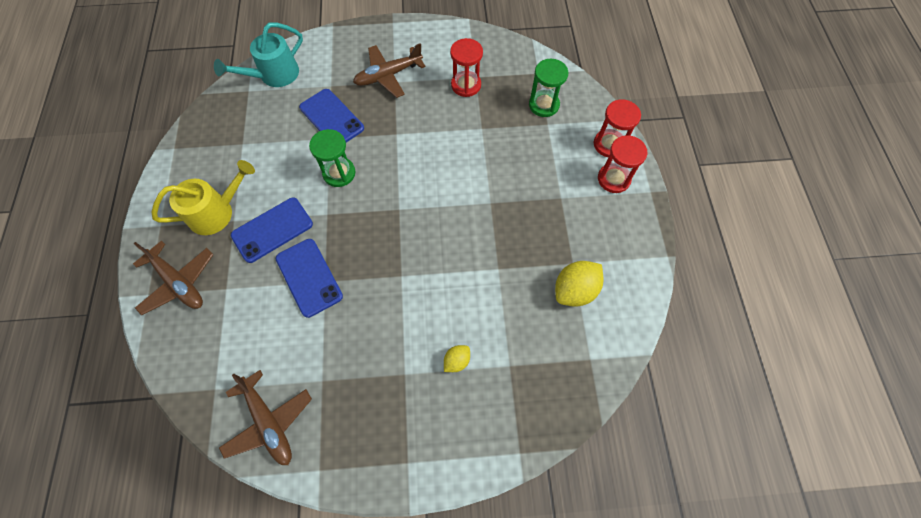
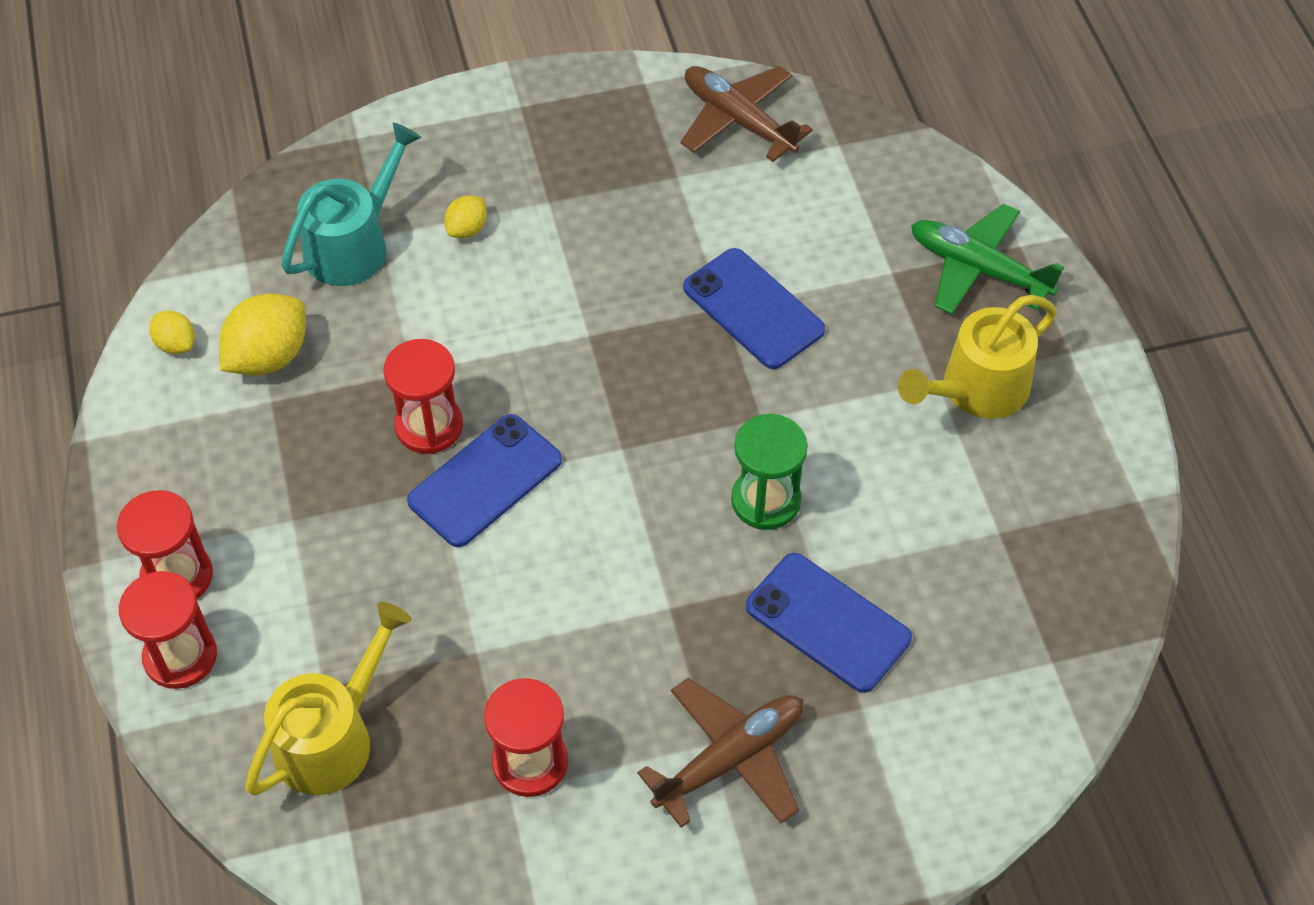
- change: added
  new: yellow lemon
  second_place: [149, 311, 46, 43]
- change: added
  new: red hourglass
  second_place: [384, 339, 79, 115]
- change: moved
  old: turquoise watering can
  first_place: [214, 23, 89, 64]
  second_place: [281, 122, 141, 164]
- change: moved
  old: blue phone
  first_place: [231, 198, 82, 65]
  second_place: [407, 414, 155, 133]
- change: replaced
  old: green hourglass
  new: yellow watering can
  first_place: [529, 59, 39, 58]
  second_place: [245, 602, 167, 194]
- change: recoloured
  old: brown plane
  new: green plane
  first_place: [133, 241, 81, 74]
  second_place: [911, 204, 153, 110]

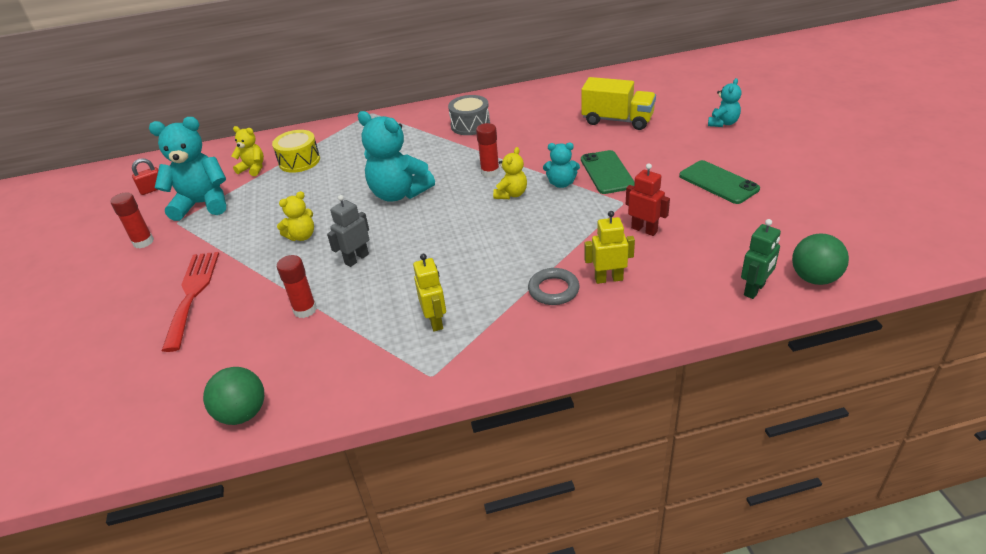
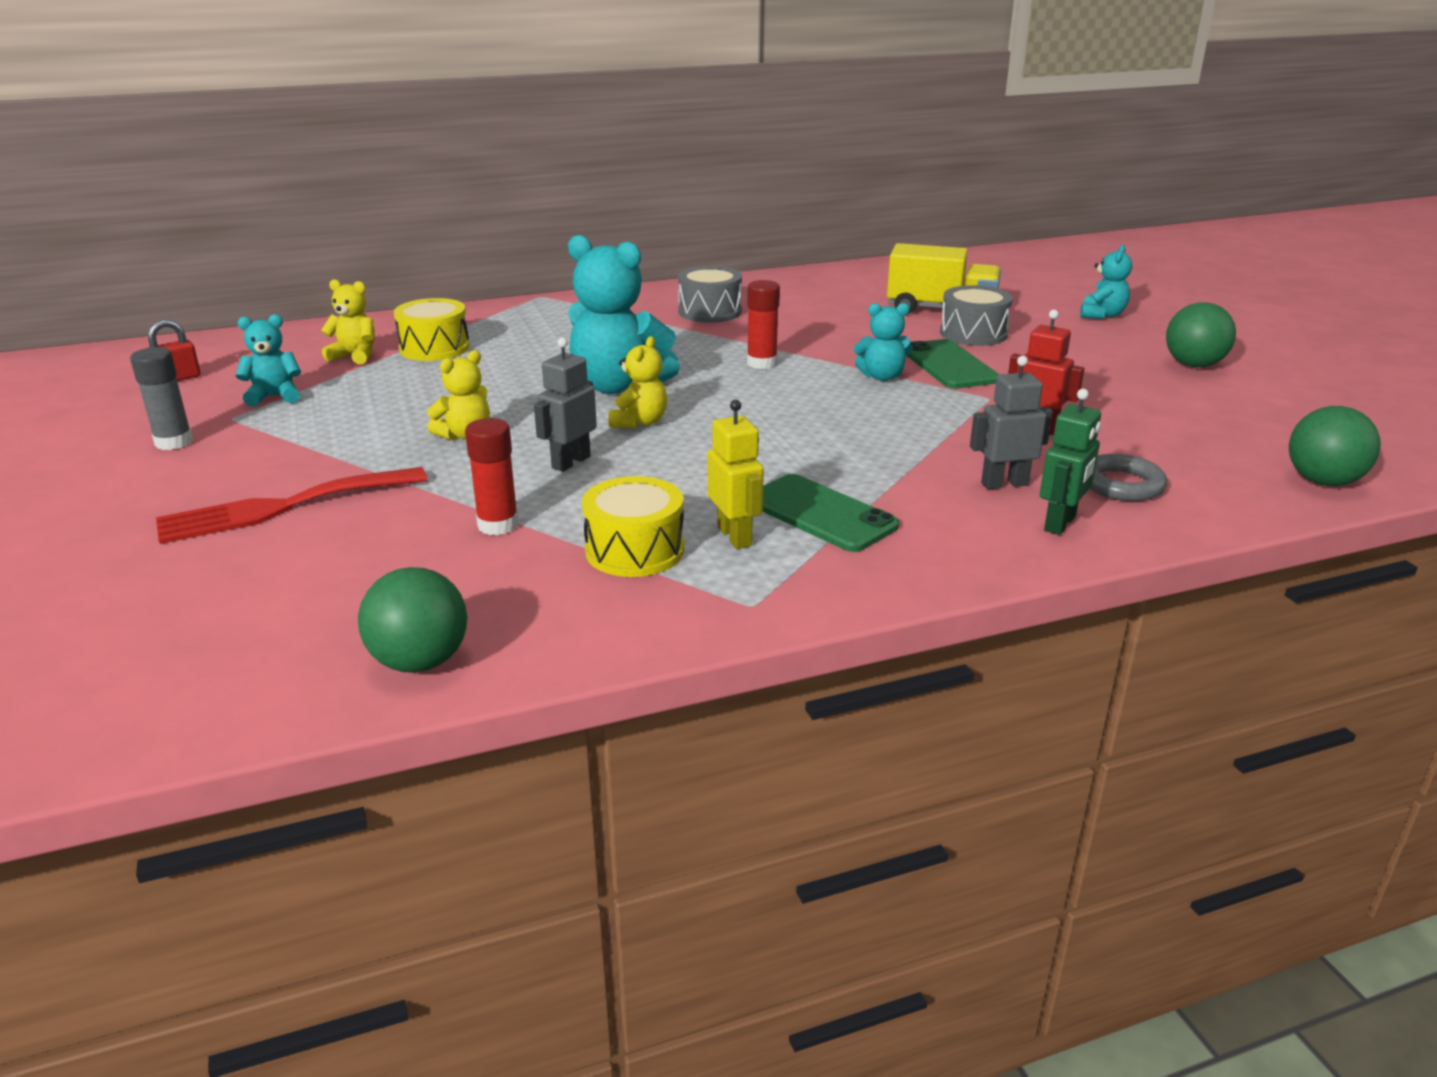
- change: added
  new: yellow drum
  second_place: [582, 476, 102, 101]
- change: added
  new: grey drum
  second_place: [940, 285, 73, 61]
- change: added
  new: green ball
  second_place: [1166, 302, 70, 65]
- change: moved
  old: yellow teddy bear
  first_place: [493, 147, 34, 52]
  second_place: [608, 336, 59, 92]
- change: moved
  old: grey ring
  first_place: [528, 268, 51, 37]
  second_place: [1090, 454, 77, 47]
- change: moved
  old: green phone
  first_place: [679, 160, 81, 44]
  second_place: [762, 474, 137, 78]
- change: moved
  old: green robot
  first_place: [741, 219, 40, 80]
  second_place: [1040, 389, 61, 146]
- change: recoloured
  old: red glue stick
  new: grey glue stick
  first_place: [111, 192, 43, 56]
  second_place: [130, 347, 63, 103]
- change: recoloured
  old: yellow robot
  new: grey robot
  first_place: [584, 211, 51, 73]
  second_place: [970, 356, 83, 133]
- change: turned
  old: red fork
  first_place: [162, 252, 57, 100]
  second_place: [156, 467, 271, 77]
  degrees: -105
- change: resized
  old: turquoise teddy bear
  first_place: [149, 117, 77, 104]
  second_place: [235, 314, 66, 93]
  factor: 0.53

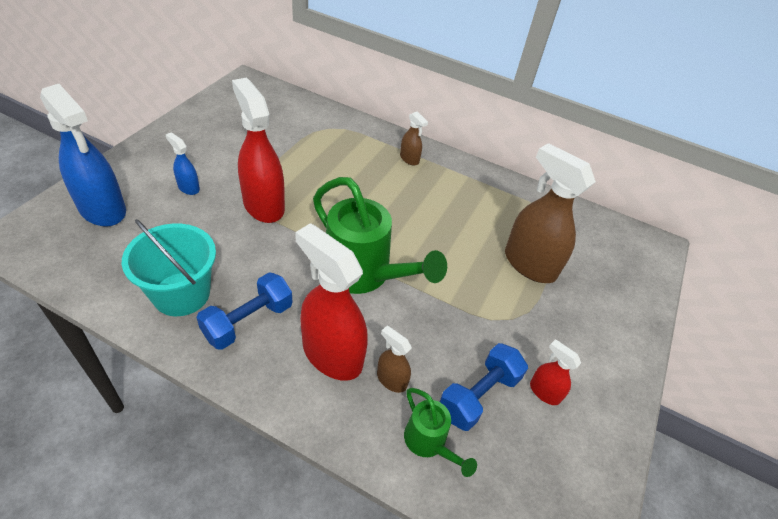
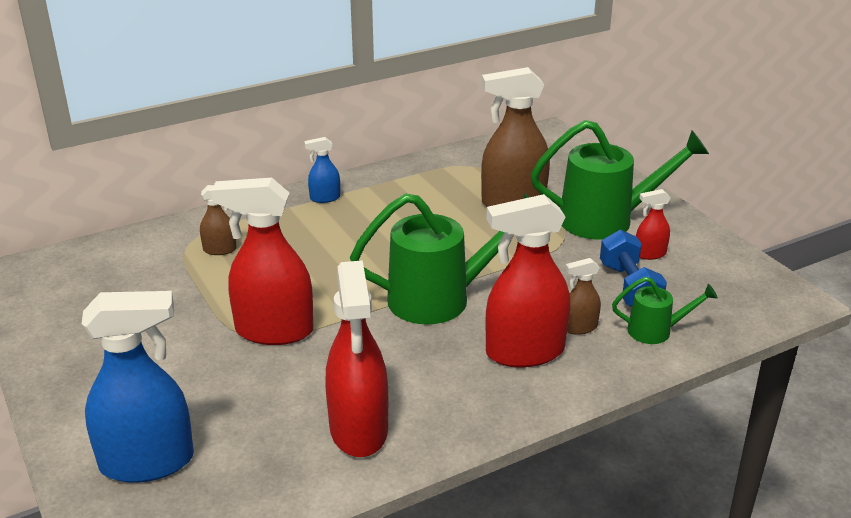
- change: removed
  old: blue dumbbell
  first_place: [196, 272, 96, 78]
- change: added
  new: green watering can
  second_place: [531, 120, 178, 120]
- change: moved
  old: blue spray bottle
  first_place: [166, 132, 34, 63]
  second_place: [304, 137, 36, 66]
- change: moved
  old: brown spray bottle
  first_place: [400, 111, 28, 55]
  second_place: [200, 185, 37, 70]
- change: replaced
  old: turquoise bucket
  new: red spray bottle
  first_place: [122, 219, 94, 97]
  second_place: [326, 260, 62, 197]

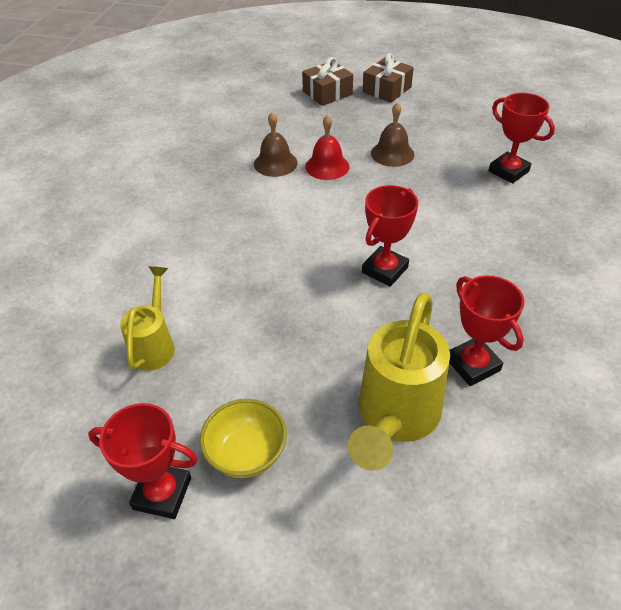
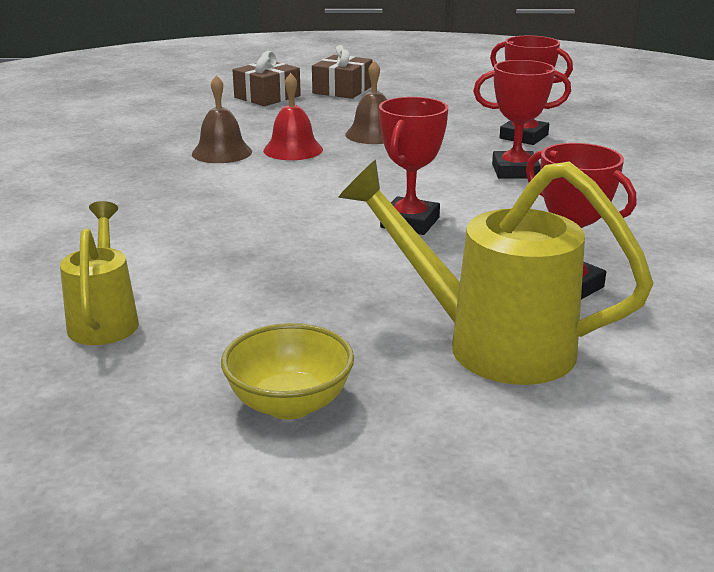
- change: moved
  old: red trophy
  first_place: [88, 403, 110, 116]
  second_place: [473, 60, 98, 118]
- change: turned
  old: yellow watering can
  first_place: [348, 292, 102, 179]
  second_place: [338, 160, 315, 225]
  degrees: 105

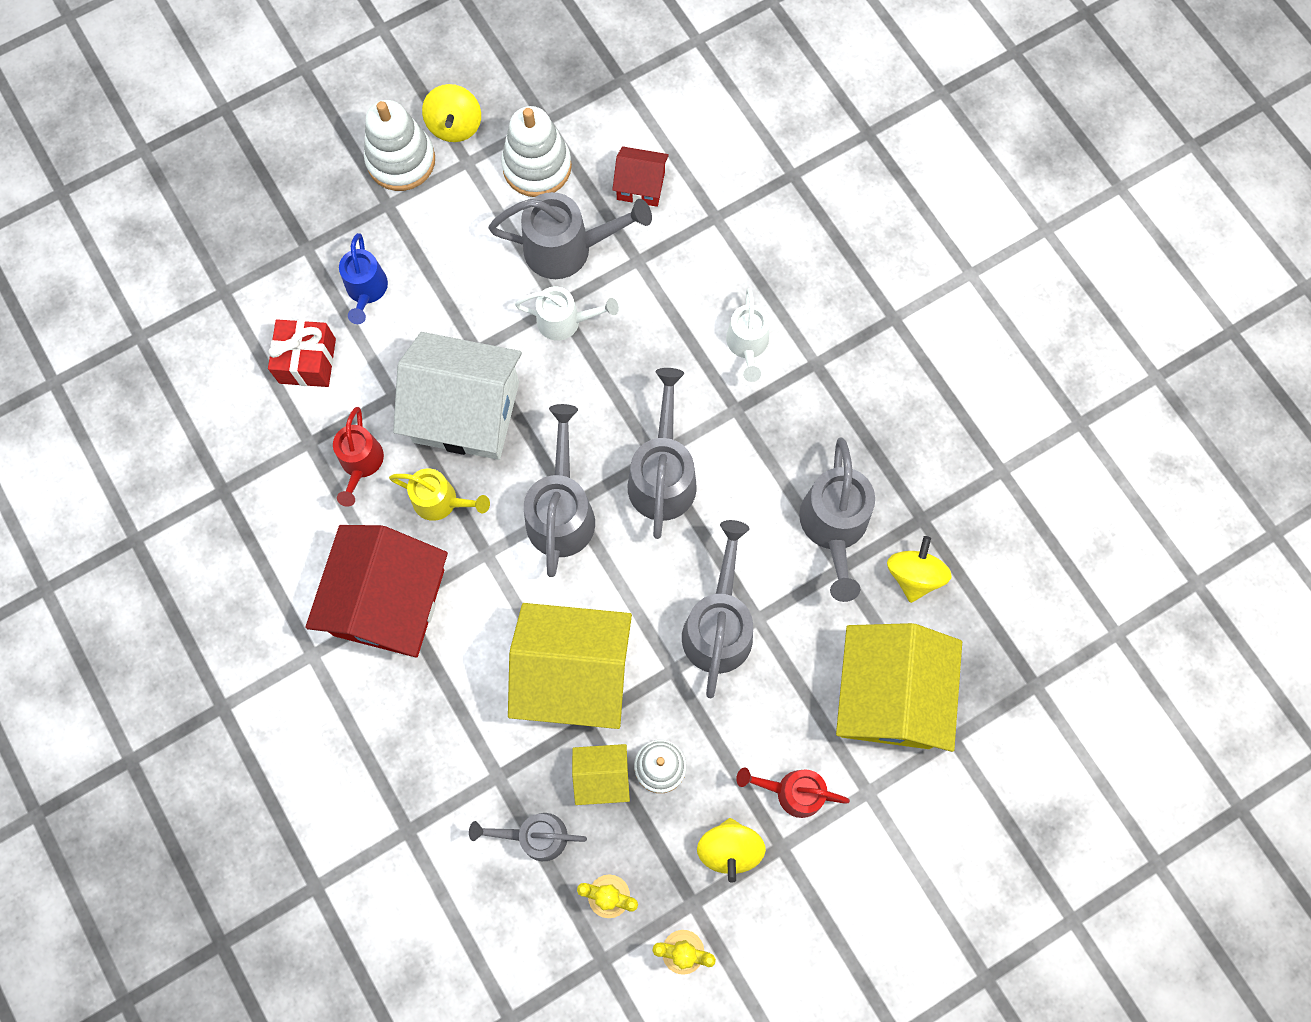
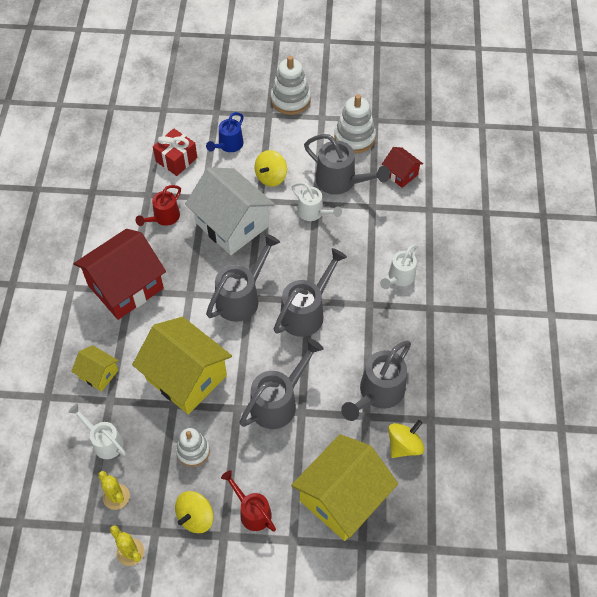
- change: removed
  old: yellow watering can
  first_place: [389, 468, 101, 53]
- change: moved
  old: yellow spinning top
  first_place: [422, 84, 59, 58]
  second_place: [255, 150, 32, 37]
- change: moved
  old: yellow house
  first_place: [572, 744, 58, 61]
  second_place: [71, 345, 48, 46]
- change: recoloured
  old: grey watering can
  new: white watering can
  first_place: [469, 813, 118, 48]
  second_place: [69, 404, 57, 55]

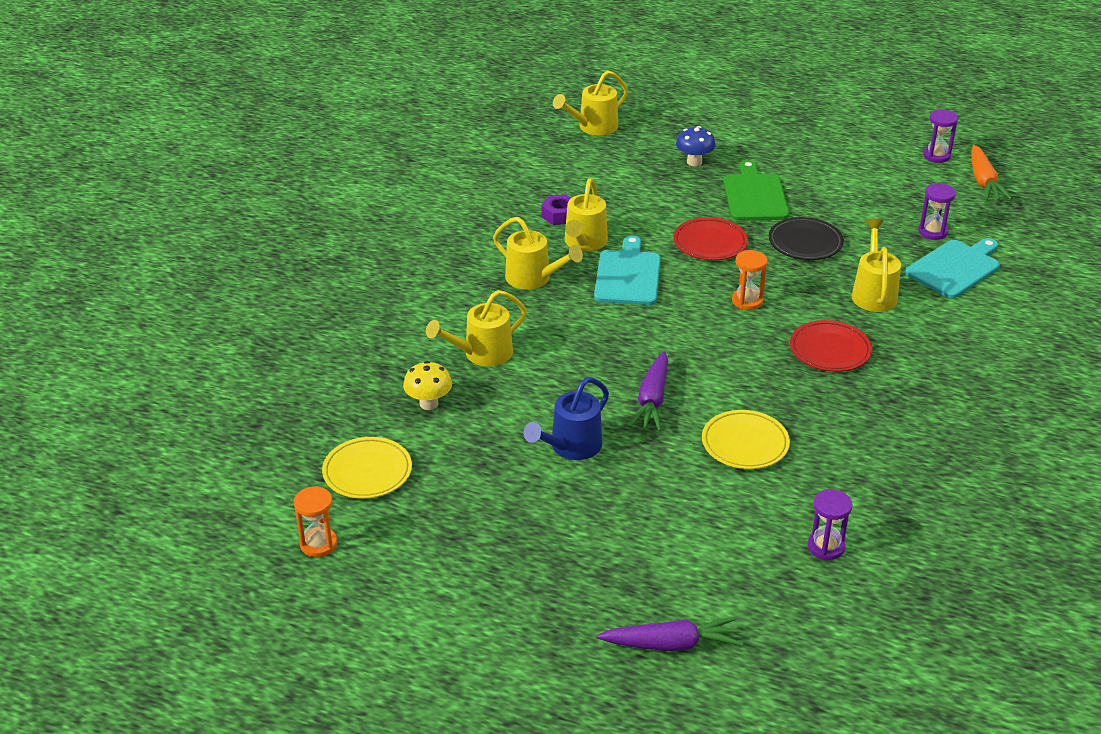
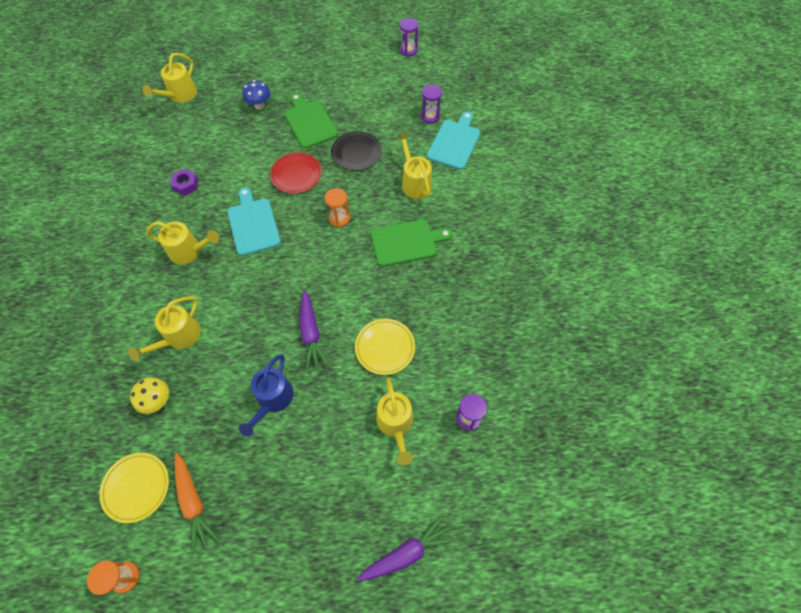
- change: moved
  old: yellow watering can
  first_place: [565, 178, 43, 74]
  second_place: [376, 377, 37, 88]
- change: moved
  old: orange carrot
  first_place: [971, 145, 41, 55]
  second_place: [175, 453, 44, 99]
- change: replaced
  old: red plate
  new: green cutting board
  first_place: [790, 320, 82, 52]
  second_place: [371, 219, 81, 48]

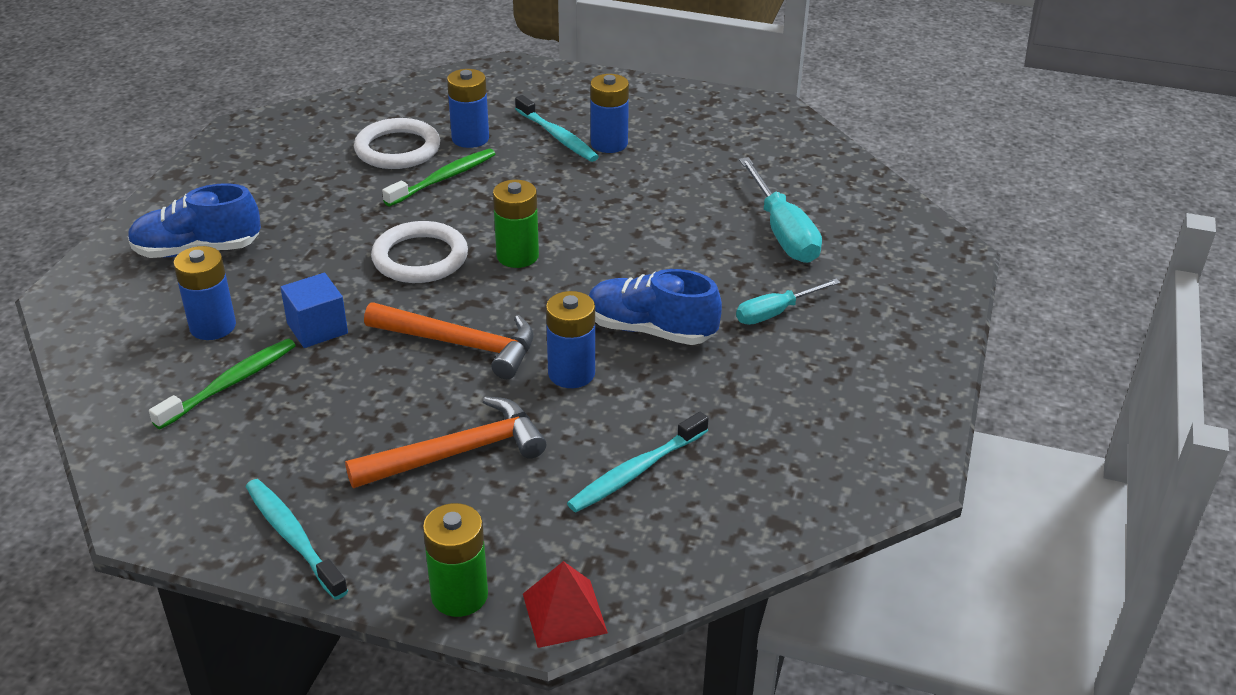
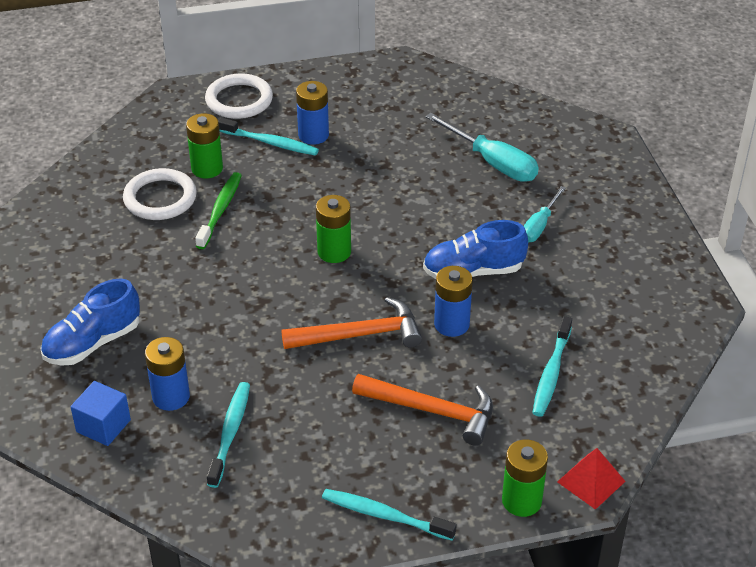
- change: moved
  old: blue cube
  first_place: [280, 273, 68, 75]
  second_place: [71, 381, 60, 65]
- change: moved
  old: white ring
  first_place: [371, 221, 97, 62]
  second_place: [205, 73, 68, 46]
- change: recoloured
  old: green toothbrush
  new: turquoise toothbrush
  first_place: [149, 339, 147, 90]
  second_place: [207, 382, 43, 106]
- change: recoloured
  old: blue battery
  new: green battery
  first_place: [447, 69, 42, 79]
  second_place: [186, 113, 37, 65]
- change: turned
  old: orange hammer
  first_place: [345, 396, 202, 92]
  second_place: [352, 374, 141, 72]
  degrees: 75

